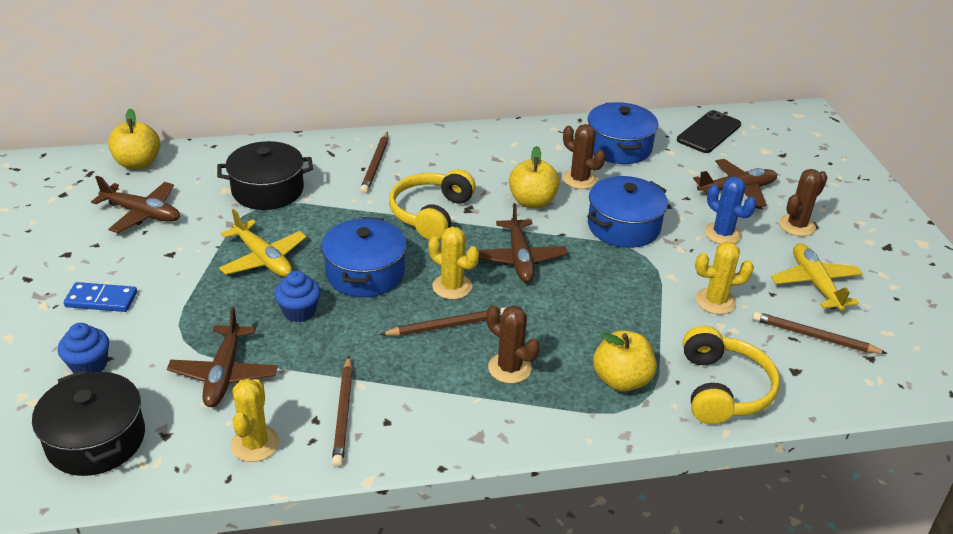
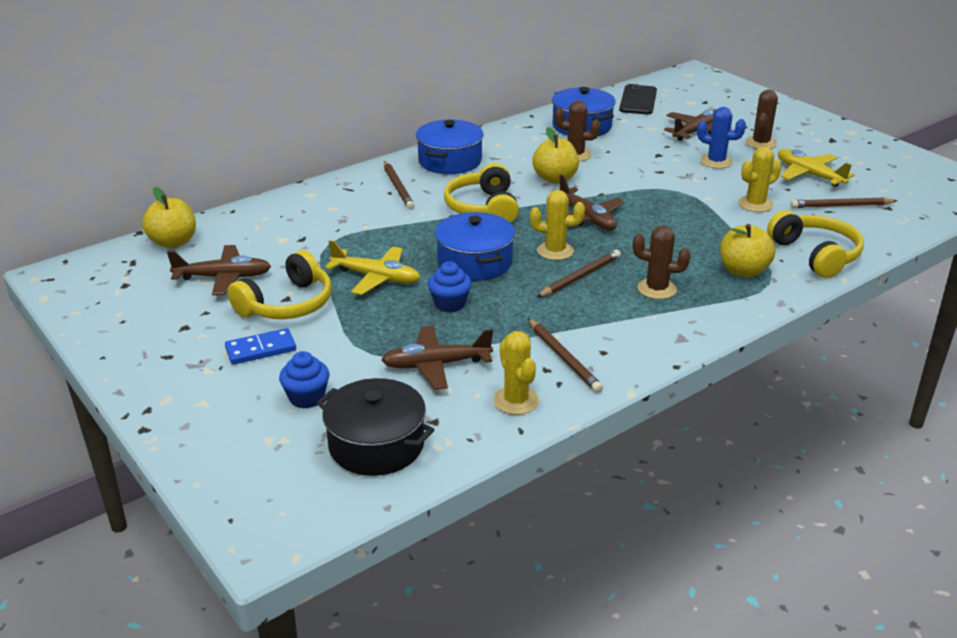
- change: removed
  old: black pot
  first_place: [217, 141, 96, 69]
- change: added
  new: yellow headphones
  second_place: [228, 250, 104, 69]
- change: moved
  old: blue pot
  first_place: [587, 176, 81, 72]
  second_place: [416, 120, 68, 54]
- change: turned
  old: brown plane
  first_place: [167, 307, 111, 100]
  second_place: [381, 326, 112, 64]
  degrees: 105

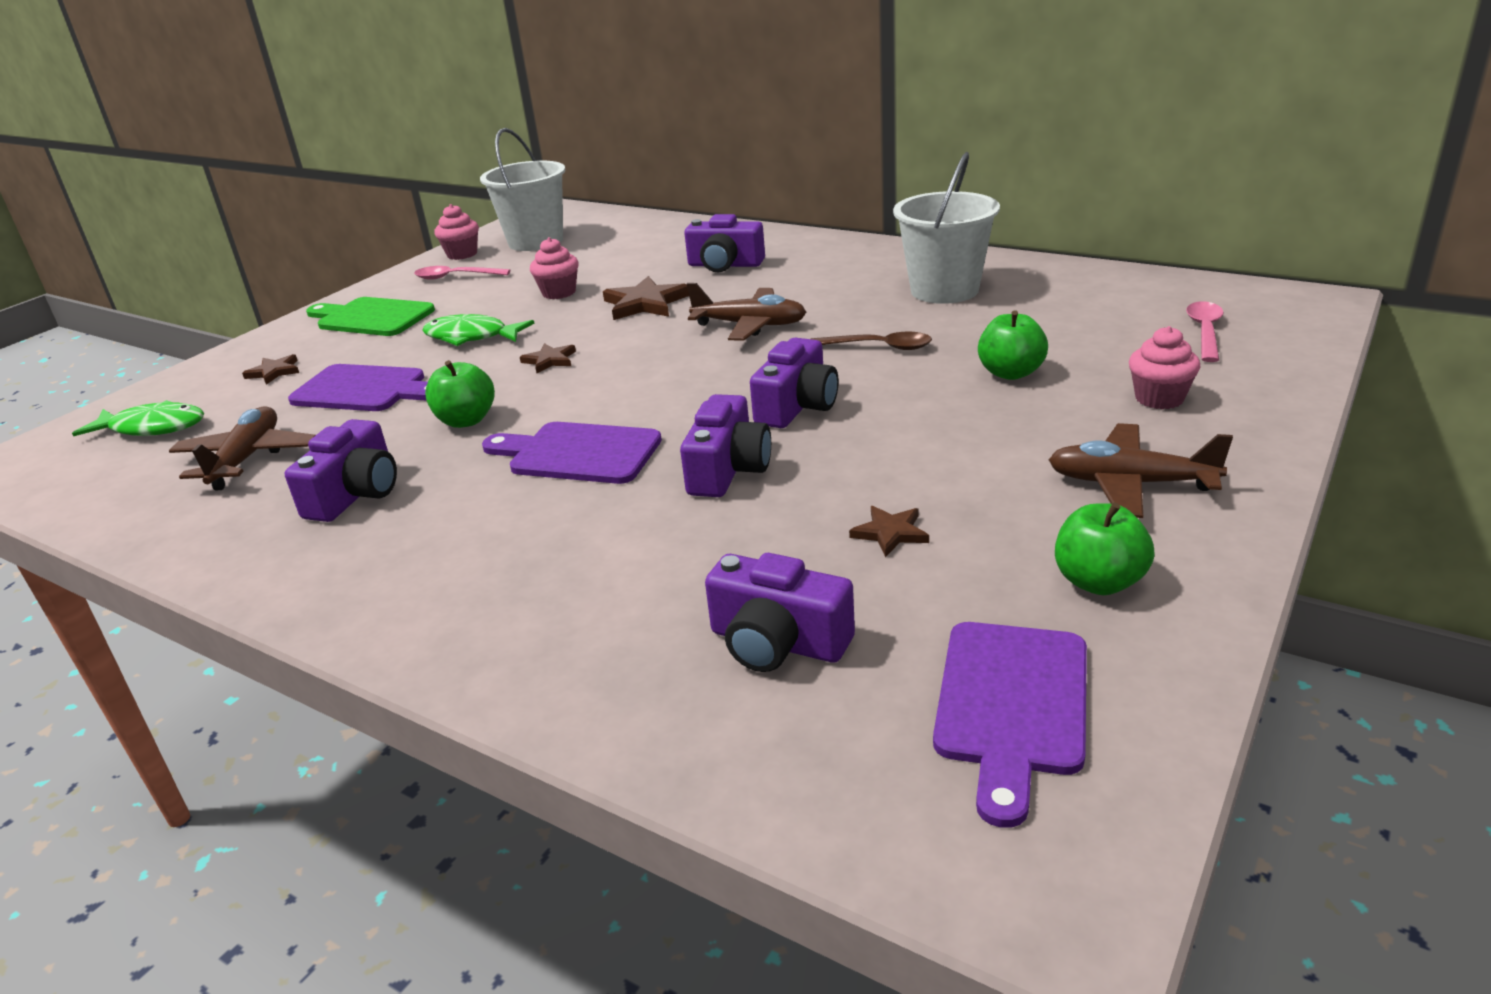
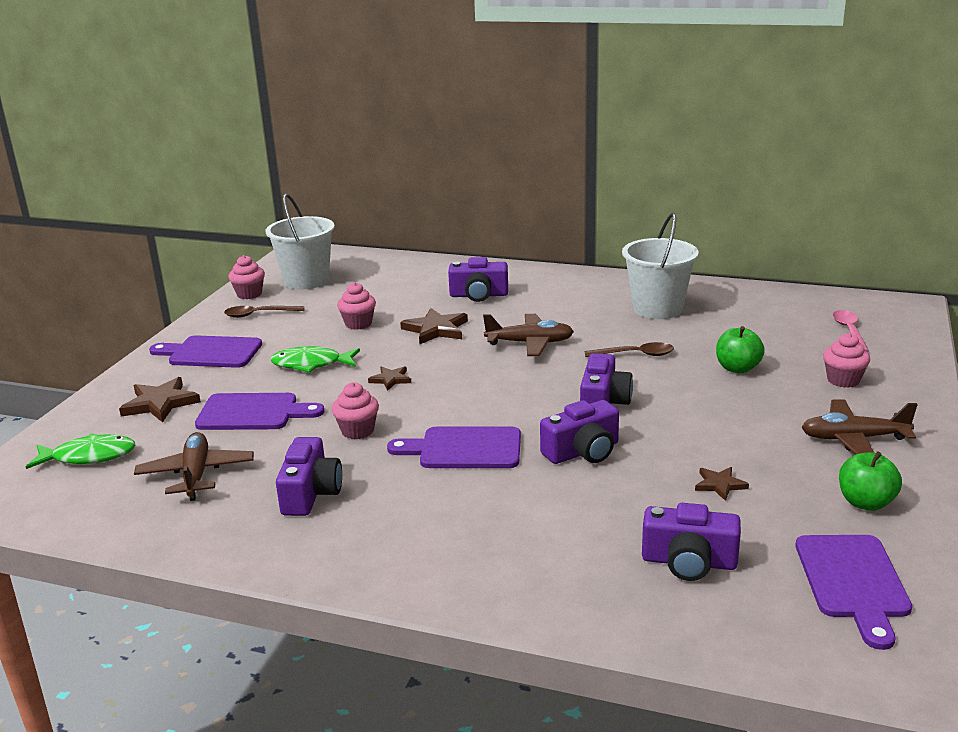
- change: replaced
  old: green apple
  new: pink cupcake
  first_place: [425, 360, 70, 68]
  second_place: [332, 382, 47, 57]
- change: recoloured
  old: green cutting board
  new: purple cutting board
  first_place: [306, 297, 129, 39]
  second_place: [149, 335, 113, 33]
- change: recoloured
  old: pink spoon
  new: brown spoon
  first_place: [414, 266, 96, 13]
  second_place: [224, 306, 80, 12]
- change: turned
  old: purple camera
  first_place: [680, 394, 91, 103]
  second_place: [540, 400, 79, 64]
  degrees: 60
- change: resized
  old: brown star
  first_place: [242, 354, 57, 30]
  second_place: [119, 377, 82, 46]
  factor: 1.73

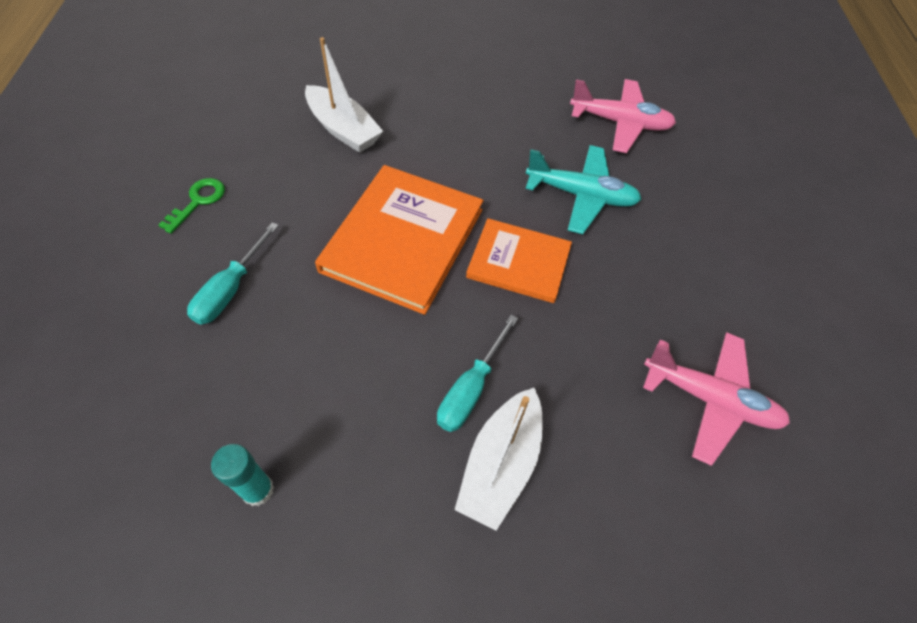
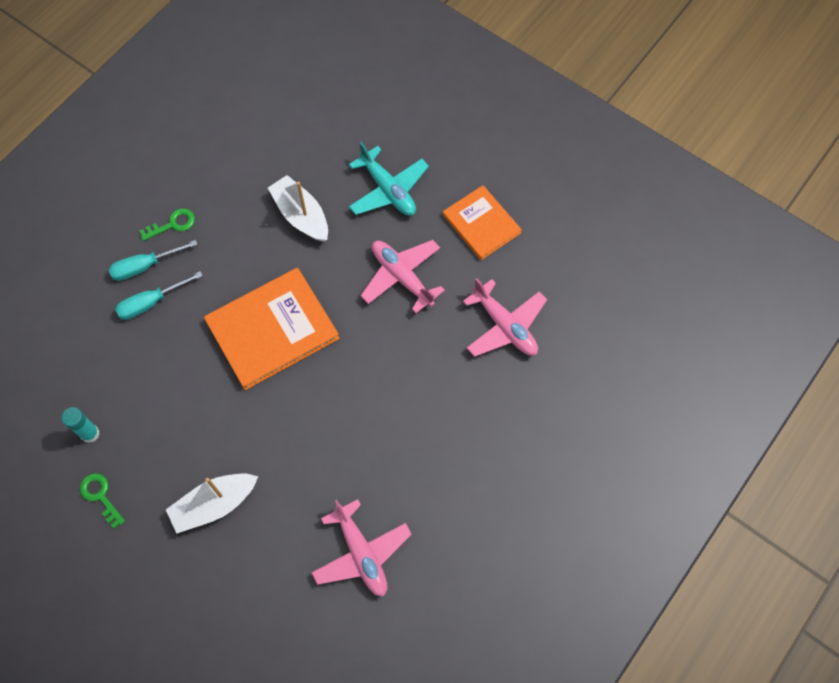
- change: added
  new: green key
  second_place: [80, 473, 45, 56]
- change: added
  new: pink plane
  second_place: [361, 240, 84, 73]
- change: moved
  old: turquoise screwdriver
  first_place: [437, 315, 81, 117]
  second_place: [109, 240, 89, 41]
- change: moved
  old: orange book
  first_place: [466, 218, 106, 85]
  second_place: [443, 185, 79, 75]
- change: moved
  old: turquoise plane
  first_place: [526, 145, 116, 89]
  second_place: [349, 142, 80, 74]
- change: turned
  old: white boat
  first_place: [305, 37, 78, 116]
  second_place: [268, 175, 60, 67]
  degrees: 150

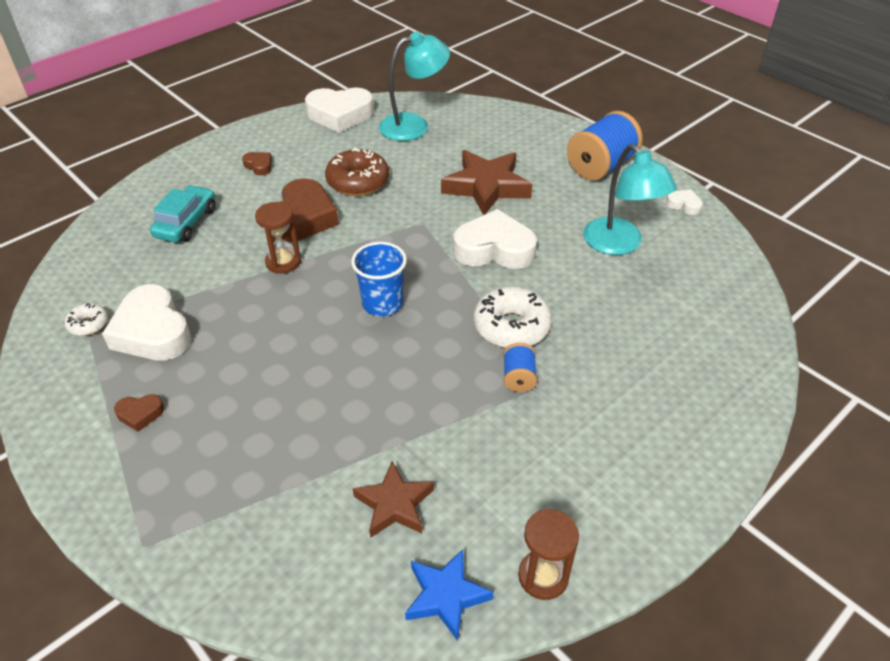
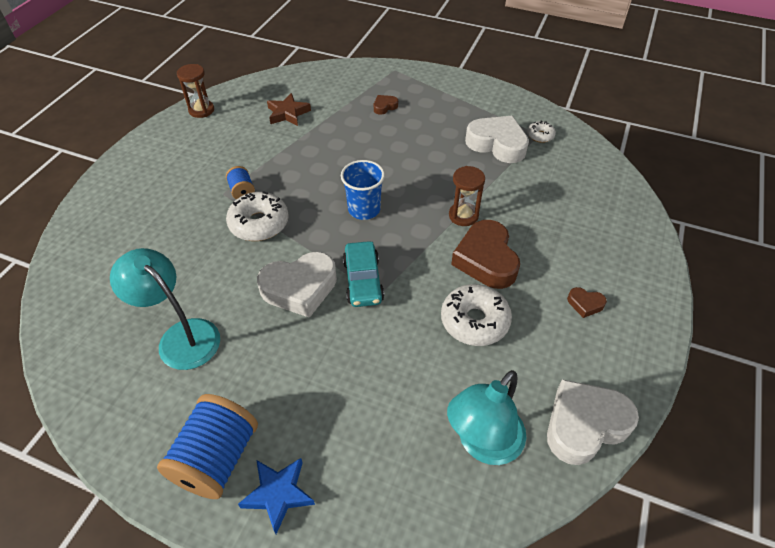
- change: removed
  old: brown star
  first_place: [441, 150, 92, 65]
- change: removed
  old: white heart
  first_place: [666, 189, 37, 26]
- change: moved
  old: brown heart
  first_place: [114, 394, 50, 38]
  second_place: [374, 95, 24, 20]
- change: moved
  old: turquoise car
  first_place: [150, 185, 66, 57]
  second_place: [343, 241, 41, 66]
- change: moved
  old: blue star
  first_place: [405, 549, 88, 92]
  second_place: [238, 458, 77, 76]
- change: recoloured
  old: brown donut
  new: white donut
  first_place: [325, 148, 64, 48]
  second_place: [441, 284, 71, 62]

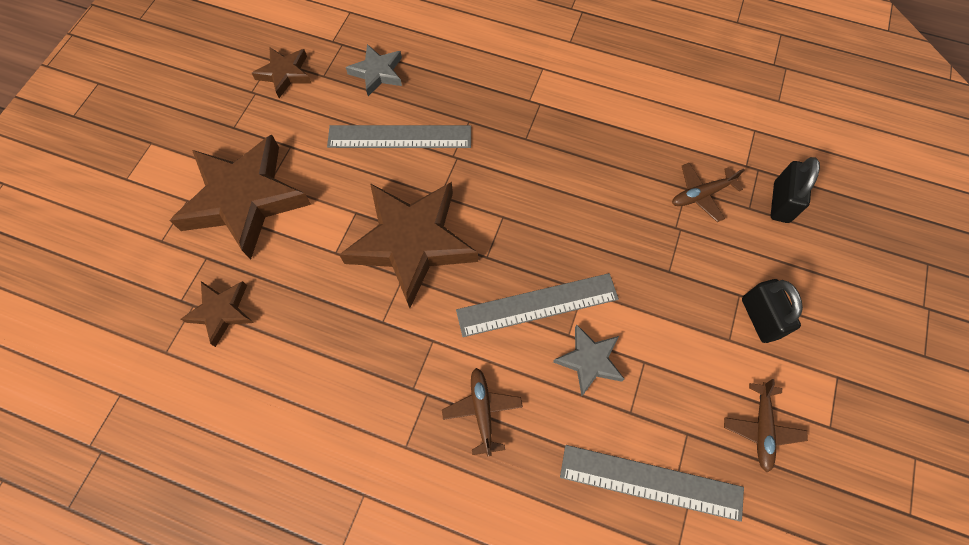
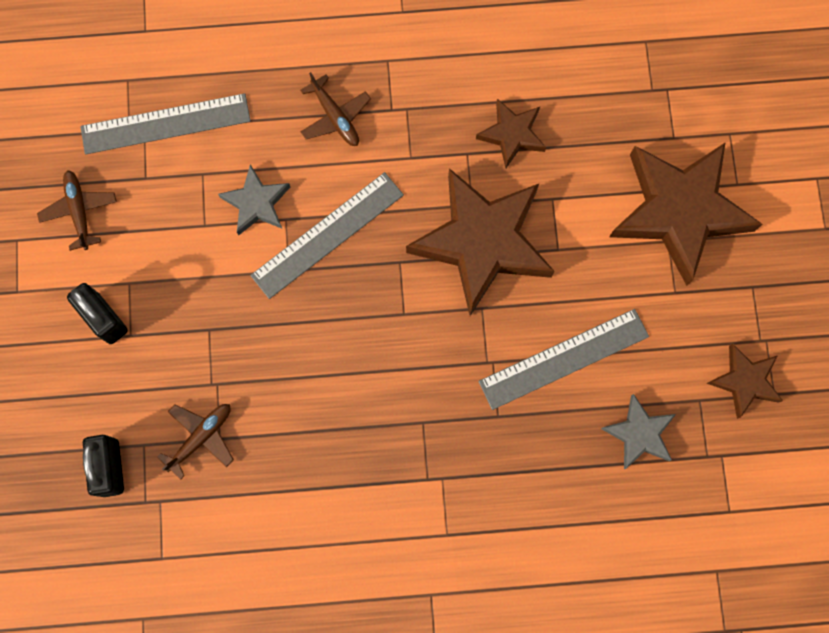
- change: moved
  old: brown star
  first_place: [181, 281, 73, 66]
  second_place: [476, 99, 70, 69]

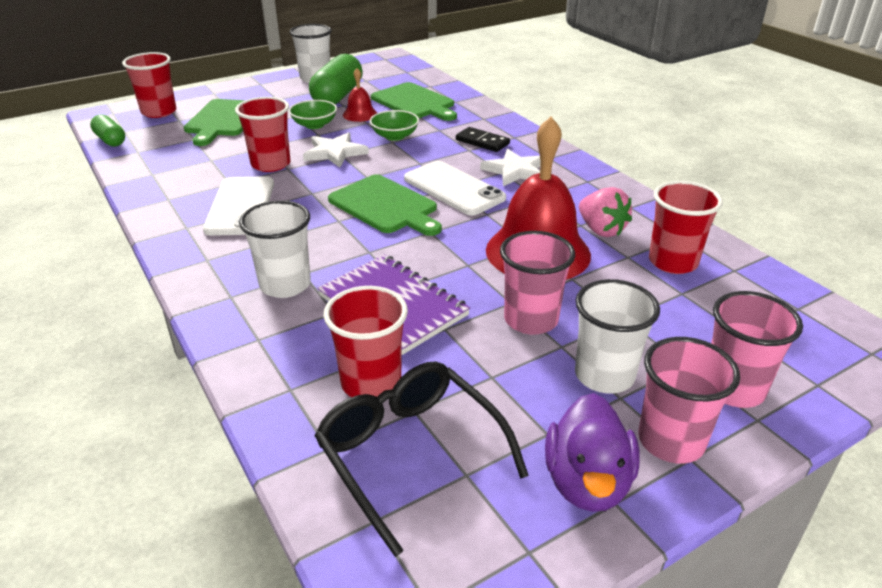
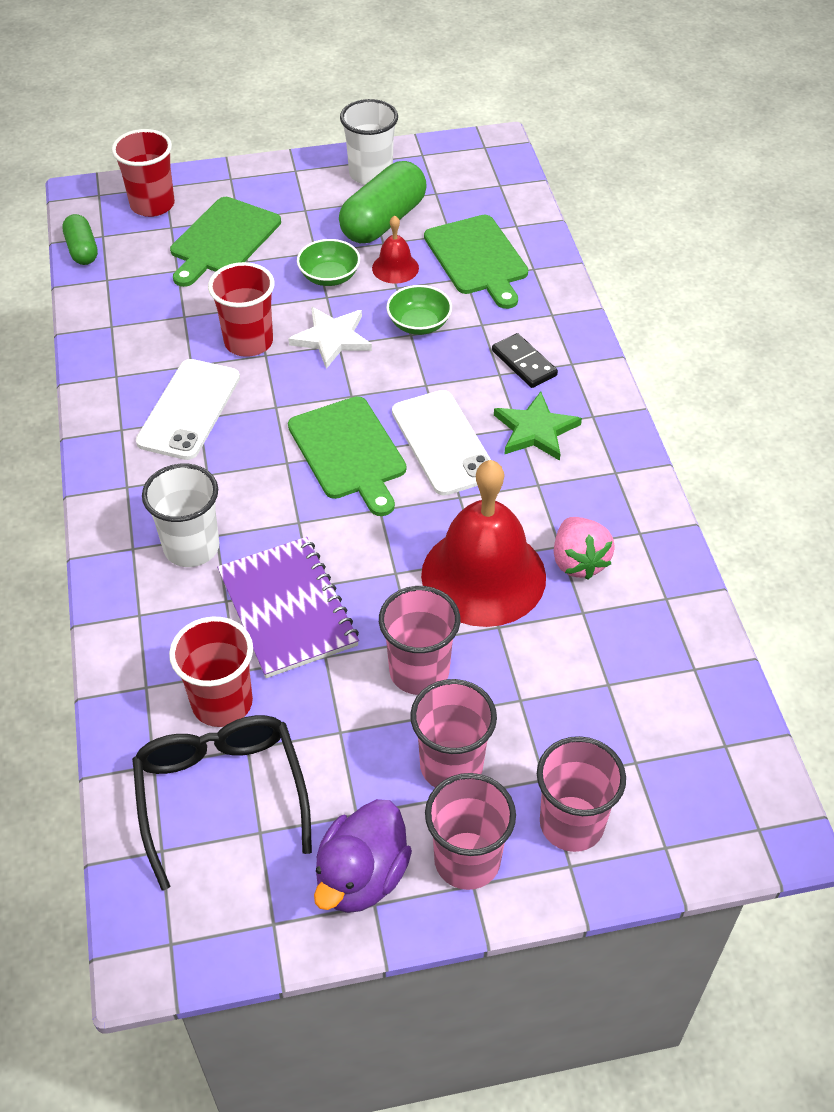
- change: removed
  old: red cup
  first_place: [649, 181, 74, 93]
- change: recoloured
  old: white star
  new: green star
  first_place: [480, 149, 61, 37]
  second_place: [494, 392, 88, 69]
- change: recoloured
  old: white cup
  new: pink cup
  first_place: [575, 279, 85, 115]
  second_place: [410, 679, 87, 108]

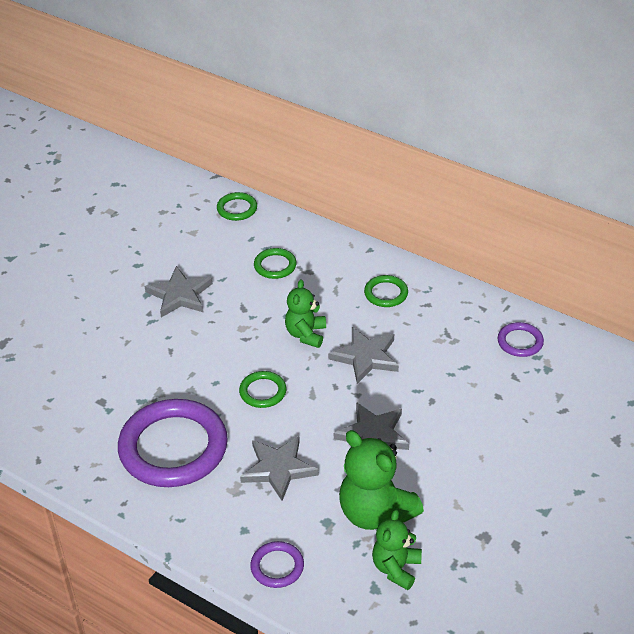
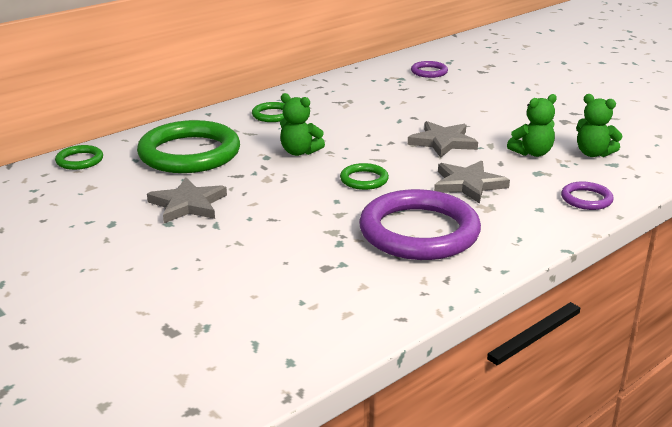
- change: removed
  old: grey star
  first_place: [328, 327, 71, 57]
- change: moved
  old: purple ring
  first_place: [498, 322, 46, 35]
  second_place: [411, 61, 37, 17]
- change: resized
  old: green ring
  first_place: [254, 248, 43, 31]
  second_place: [137, 120, 103, 53]
  factor: 2.22
- change: resized
  old: green teddy bear
  first_place: [339, 430, 85, 100]
  second_place: [507, 94, 50, 63]
  factor: 0.62

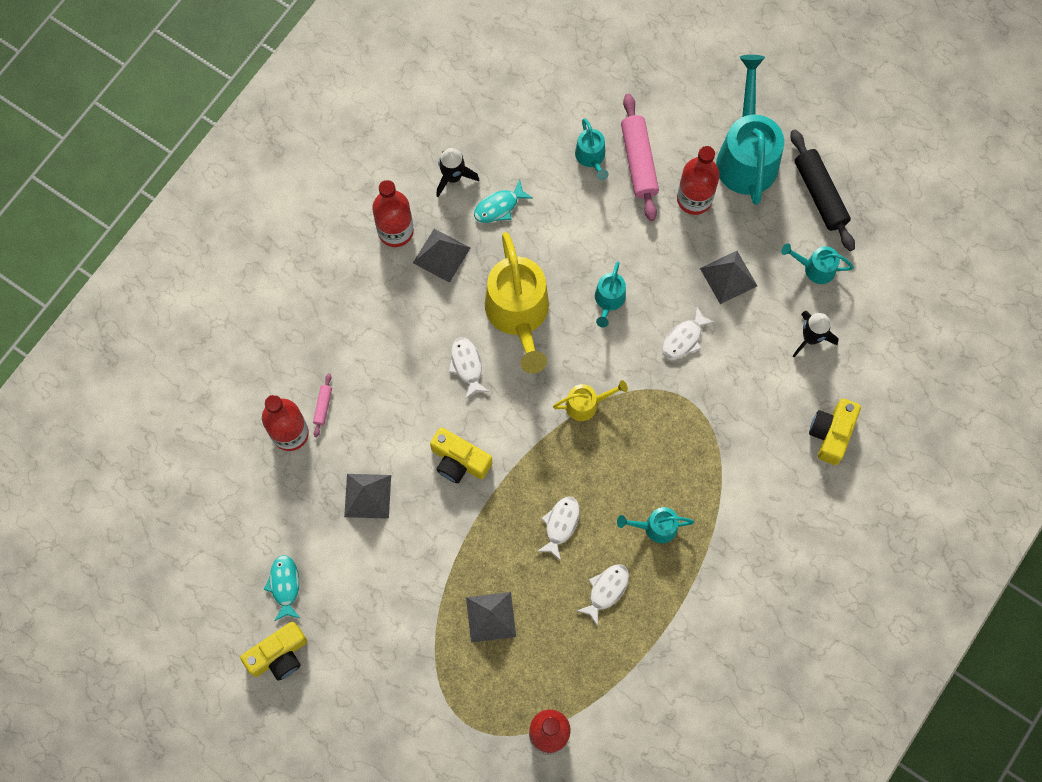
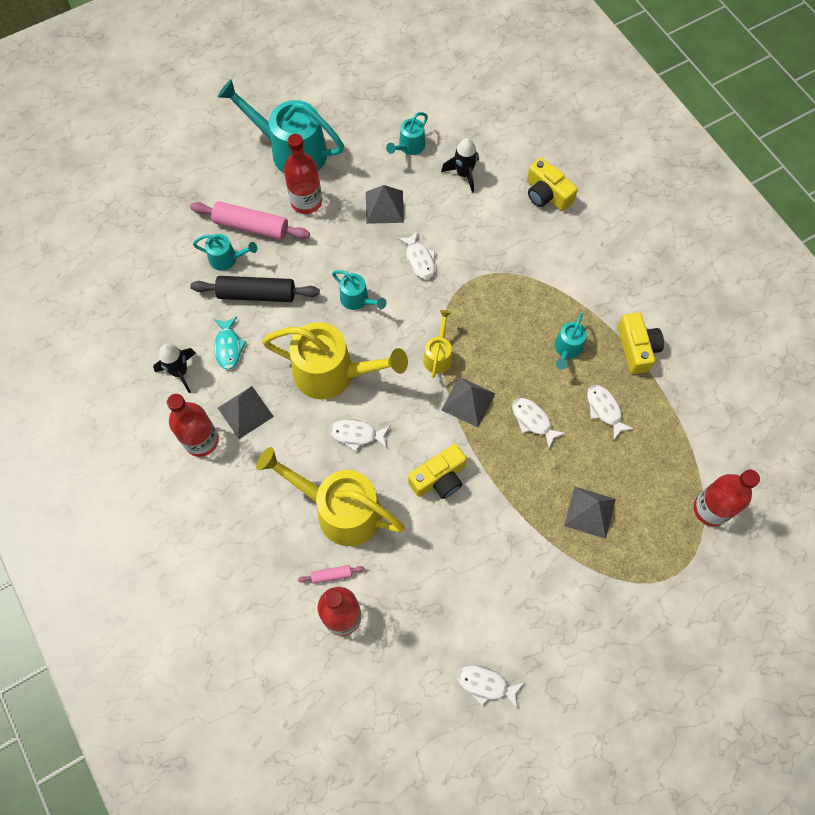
- change: added
  new: yellow watering can
  second_place: [256, 447, 149, 99]
- change: moved
  old: yellow camera
  first_place: [240, 622, 67, 58]
  second_place: [618, 312, 46, 62]
- change: moved
  old: grey pyramid
  first_place: [344, 474, 47, 45]
  second_place: [441, 377, 54, 50]
- change: moved
  old: black rolling pin
  first_place: [791, 129, 64, 122]
  second_place: [190, 276, 130, 26]
- change: recoloured
  old: turquoise fish
  new: white fish
  first_place: [264, 555, 37, 66]
  second_place: [457, 665, 67, 44]
- change: turned
  old: pink rolling pin
  first_place: [313, 373, 19, 64]
  second_place: [298, 565, 67, 19]
  degrees: -45

